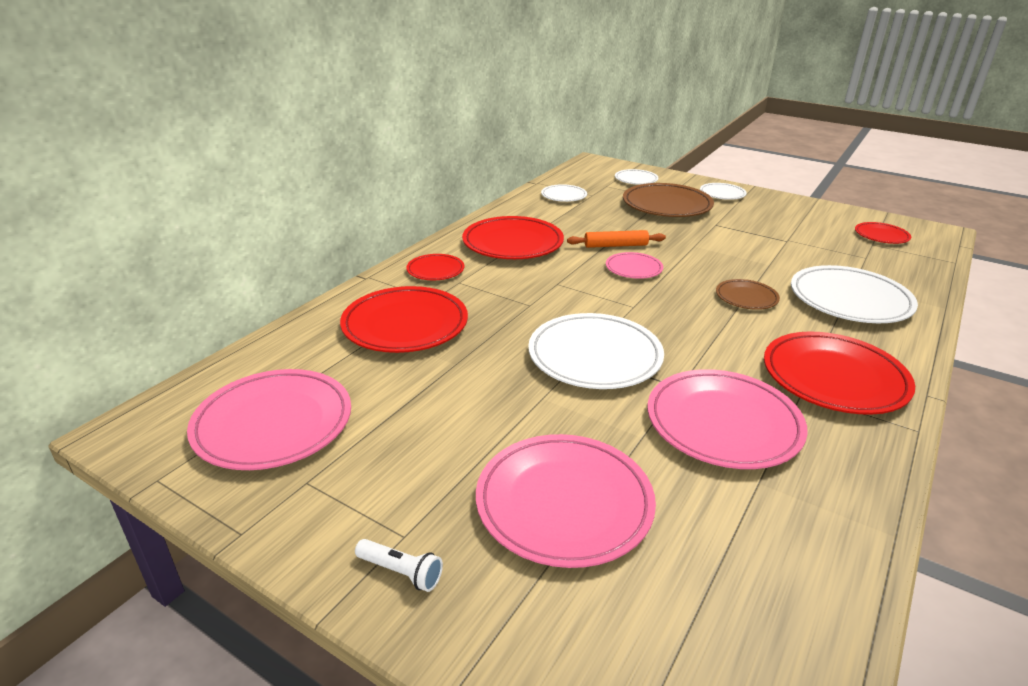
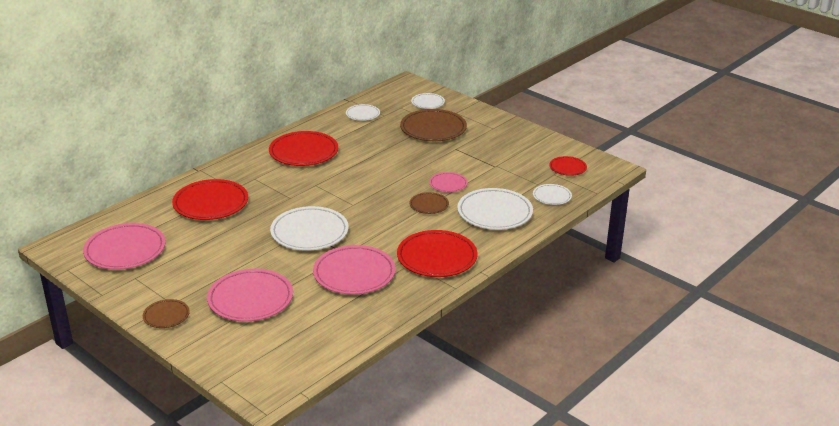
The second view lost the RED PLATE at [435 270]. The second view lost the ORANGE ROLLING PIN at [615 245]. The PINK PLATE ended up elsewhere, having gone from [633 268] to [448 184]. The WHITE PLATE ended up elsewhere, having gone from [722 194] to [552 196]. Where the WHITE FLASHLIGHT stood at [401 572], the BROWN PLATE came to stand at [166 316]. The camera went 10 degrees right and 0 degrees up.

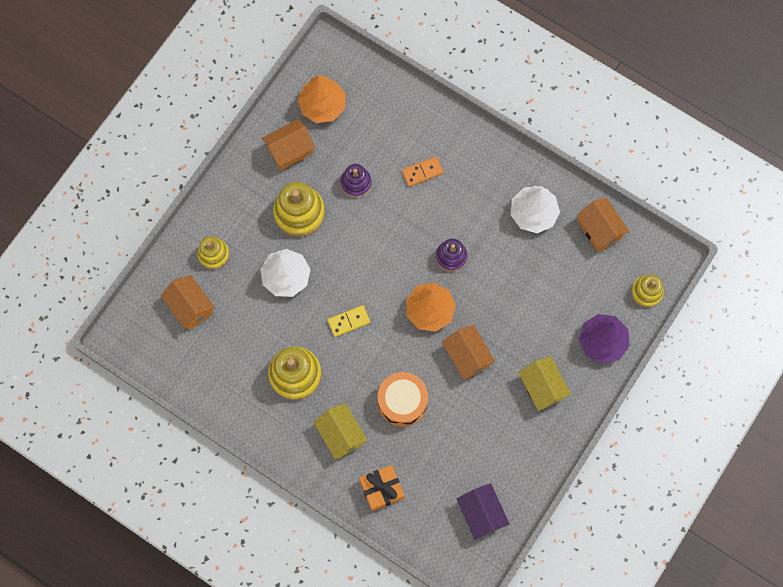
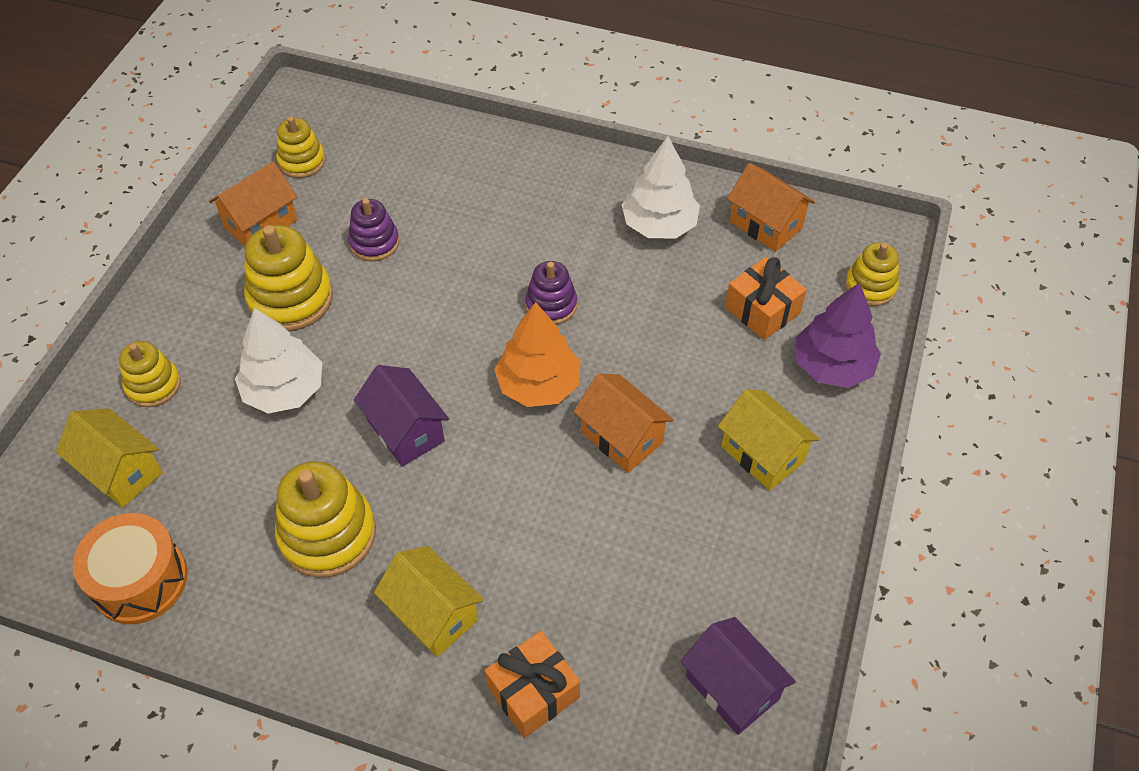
The second view lost the ORANGE DOMINO at [422 172]. The second view gained the ORANGE GIFT at [762 310]. The ORANGE DRUM ended up elsewhere, having gone from [402 402] to [140 580]. Where the ORANGE TREE stood at [322 105], the YELLOW STACKING TOY came to stand at [302 161]. Where the YELLOW DOMINO stood at [349 321], the PURPLE HOUSE came to stand at [406 431]. What was the ORANGE HOUSE at [191 307] turned into the YELLOW HOUSE at [121 472]. The camera went 15 degrees left and 20 degrees down.

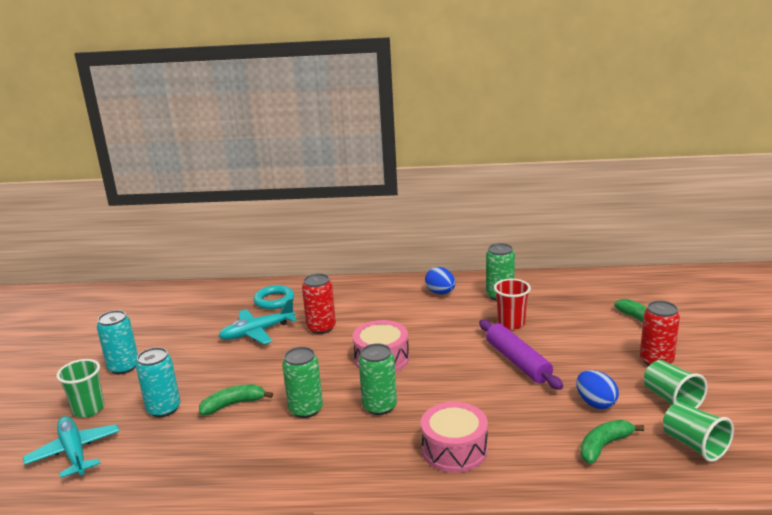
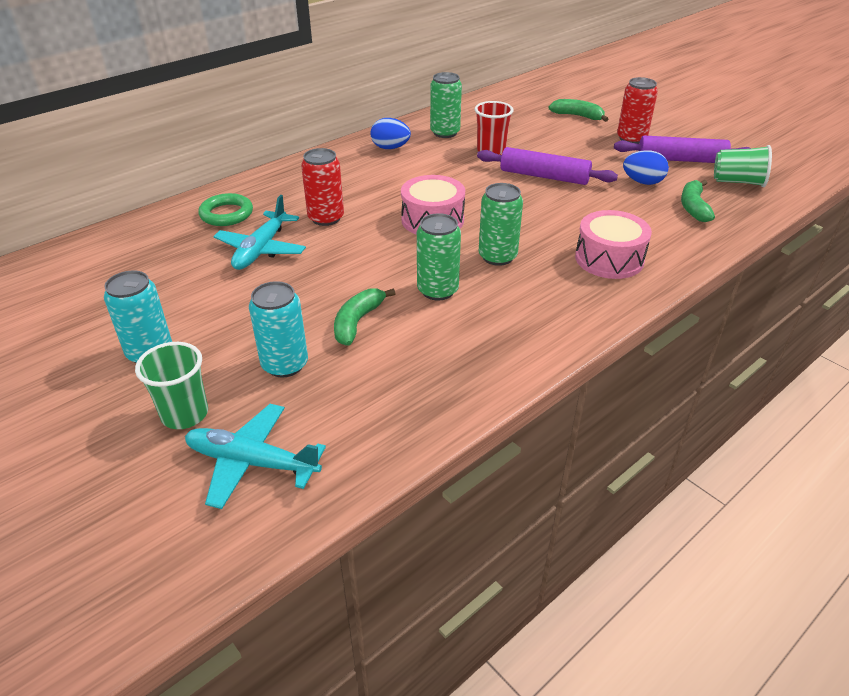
Where the GREEN CUP stood at [671 400], the PURPLE ROLLING PIN came to stand at [681 160]. What was the TURQUOISE RING at [274 300] turned into the GREEN RING at [226 214]. The camera went 45 degrees left and 15 degrees up.

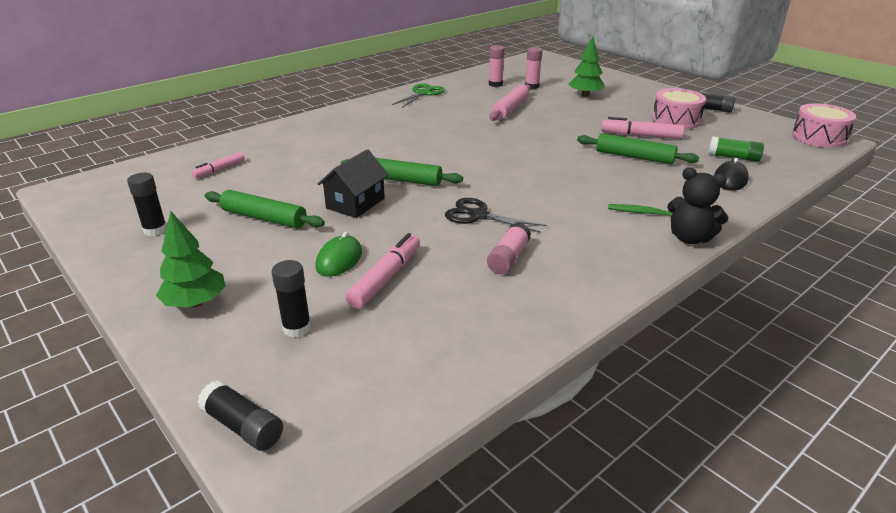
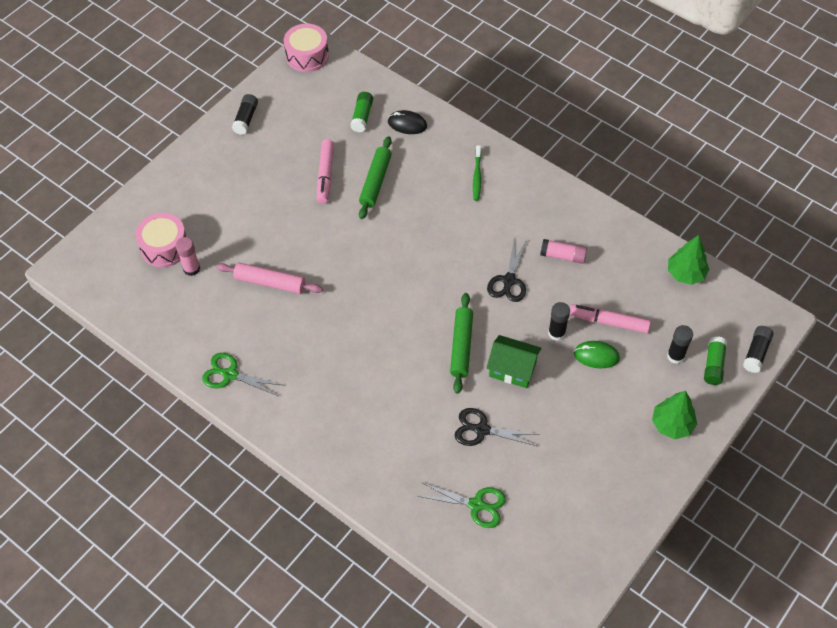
The second view lost the GREEN ROLLING PIN at [264 218]. The second view lost the PINK GLUE STICK at [495 84]. The second view lost the BLACK TEDDY BEAR at [689 238]. The second view gained the BLACK SCISSORS at [481 430]. The second view gained the GREEN GLUE STICK at [713 365]. The BLACK GLUE STICK ended up elsewhere, having gone from [155 230] to [556 333]. The GREEN TREE ended up elsewhere, having gone from [585 95] to [686 273]. The PINK DRUM ended up elsewhere, having gone from [675 120] to [164 247]. Where the PINK MARKER stood at [219 169], the GREEN SCISSORS came to stand at [477 505]. What was the BLACK HOUSE at [355 203] turned into the GREEN HOUSE at [512 369]. The camera went 100 degrees left and 25 degrees up.

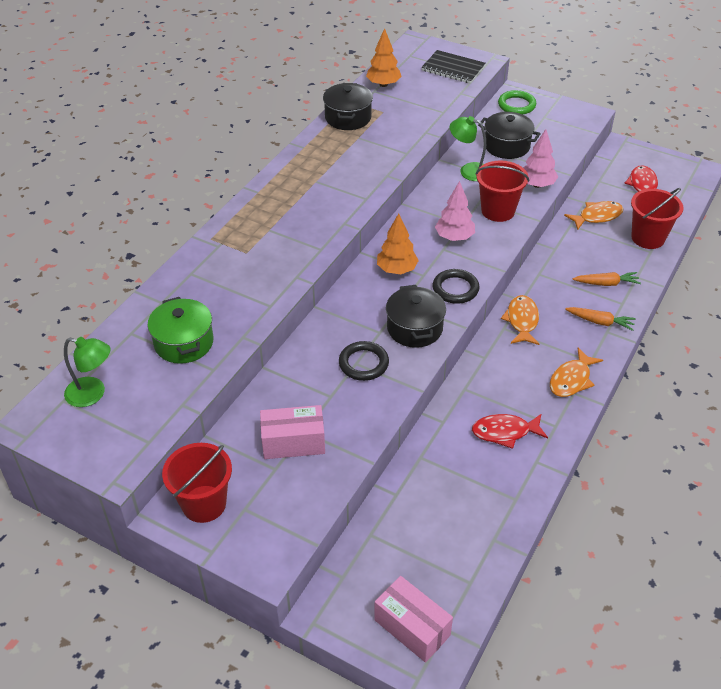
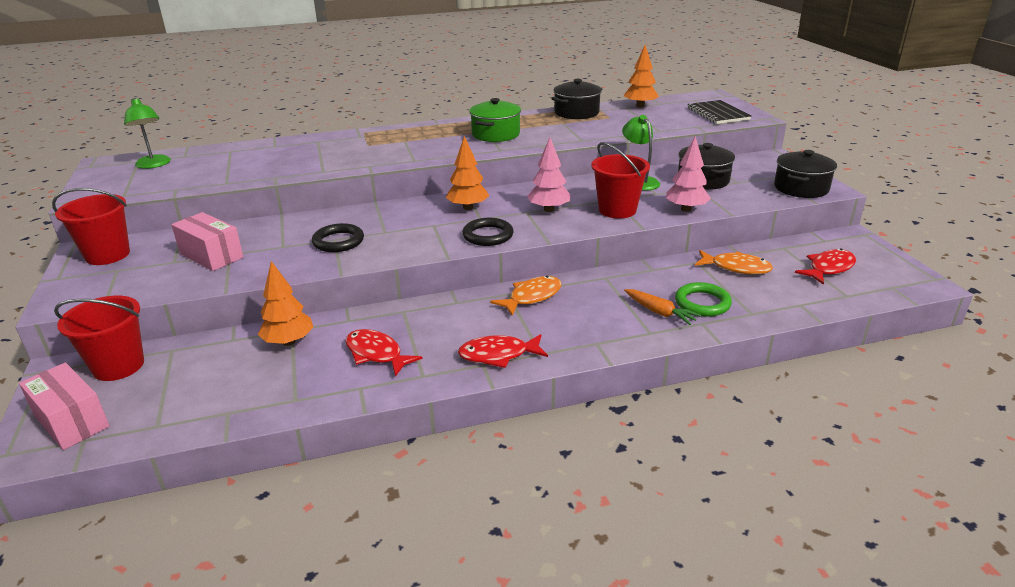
The second view lost the ORANGE CARROT at [600 322]. The second view gained the ORANGE TREE at [289 342]. The GREEN POT ended up elsewhere, having gone from [184 343] to [495 134]. The BLACK POT ended up elsewhere, having gone from [414 328] to [801 188]. The GREEN RING ended up elsewhere, having gone from [516 105] to [702 303]. The RED BUCKET ended up elsewhere, having gone from [648 238] to [118 366]. What was the ORANGE FISH at [571 379] turned into the RED FISH at [498 355]. The PINK BOX at [412 627] ended up facing another way, 45 degrees counterclockwise from before. The camera went 45 degrees right and 15 degrees down.

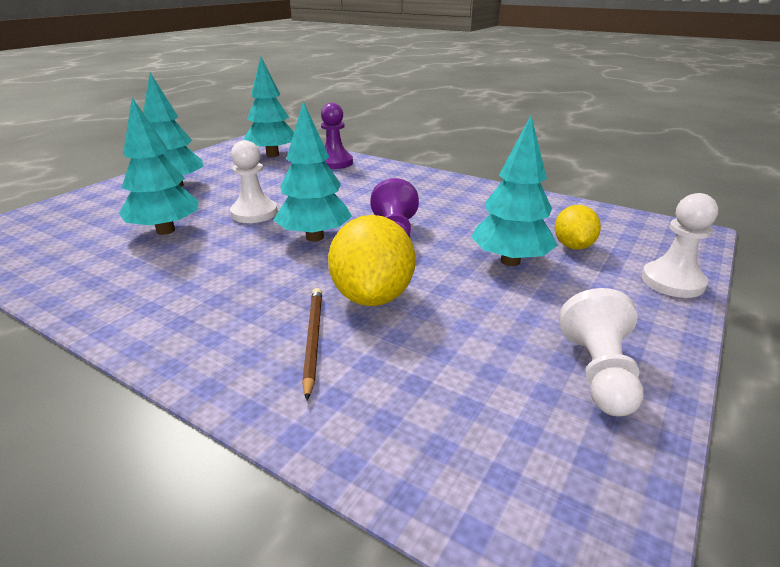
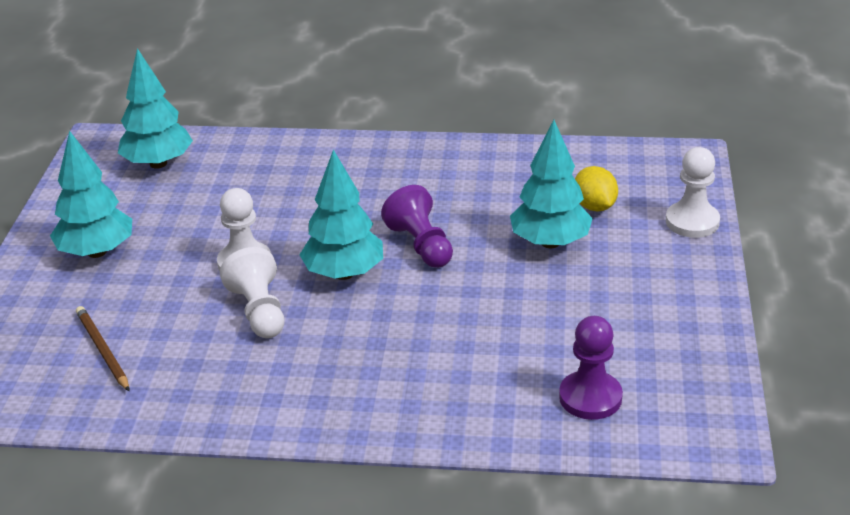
The second view lost the TURQUOISE TREE at [165 230]. The second view lost the YELLOW LEMON at [372 296]. The BROWN PENCIL ended up elsewhere, having gone from [313 340] to [102 350]. The PURPLE PAWN ended up elsewhere, having gone from [334 163] to [590 397]. The WHITE PAWN ended up elsewhere, having gone from [598 373] to [259 311]. The camera went 25 degrees left and 5 degrees up.

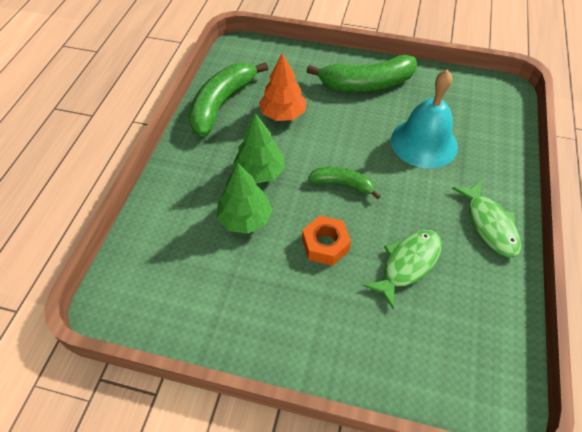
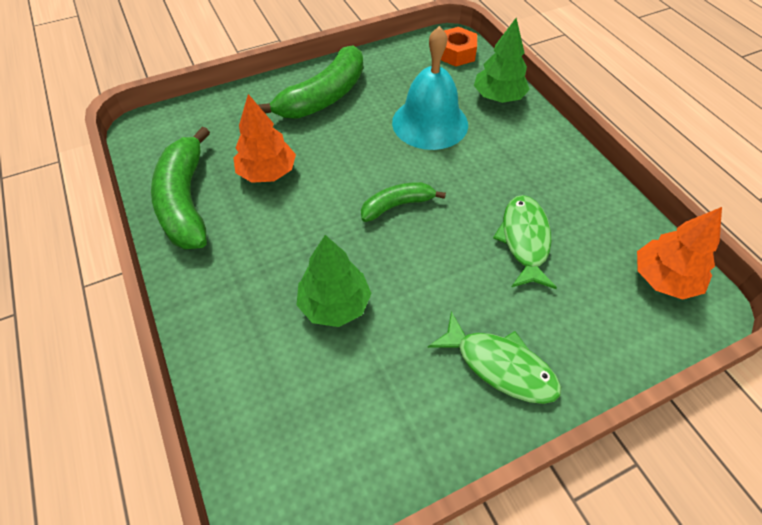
The second view gained the ORANGE TREE at [664 279]. The GREEN TREE ended up elsewhere, having gone from [260 172] to [498 97]. The ORANGE NUT ended up elsewhere, having gone from [325 245] to [456 53]. The GREEN FISH ended up elsewhere, having gone from [489 224] to [500 366]. The camera went 40 degrees left and 0 degrees up.

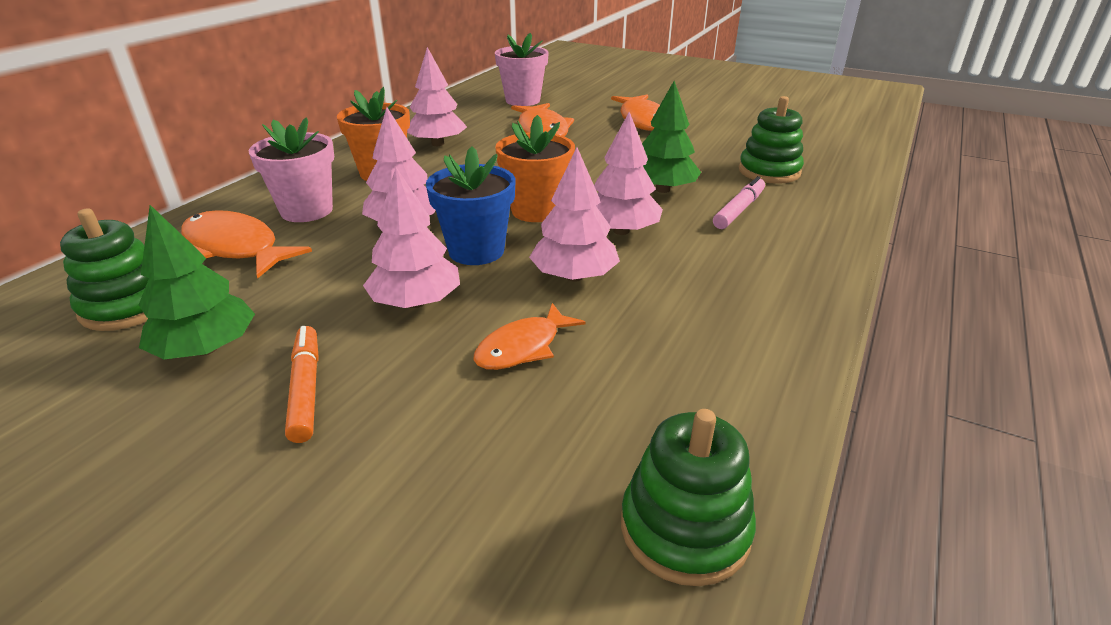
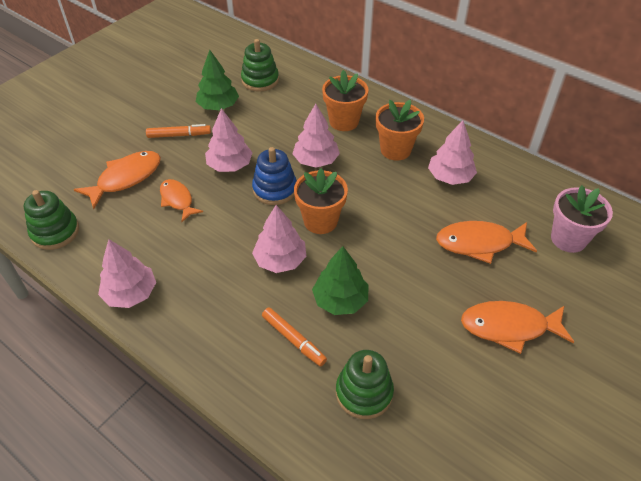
The ORANGE FISH ended up elsewhere, having gone from [235 248] to [126 178]. The PINK TREE ended up elsewhere, having gone from [574 276] to [130 293]. Where the BLUE FLOWER POT stood at [476 251], the BLUE STACKING TOY came to stand at [275 189]. What was the PINK FLOWER POT at [307 210] turned into the ORANGE FLOWER POT at [344 121]. What was the PINK MARKER at [739 210] turned into the ORANGE MARKER at [293 340]. The camera went 100 degrees right and 15 degrees up.

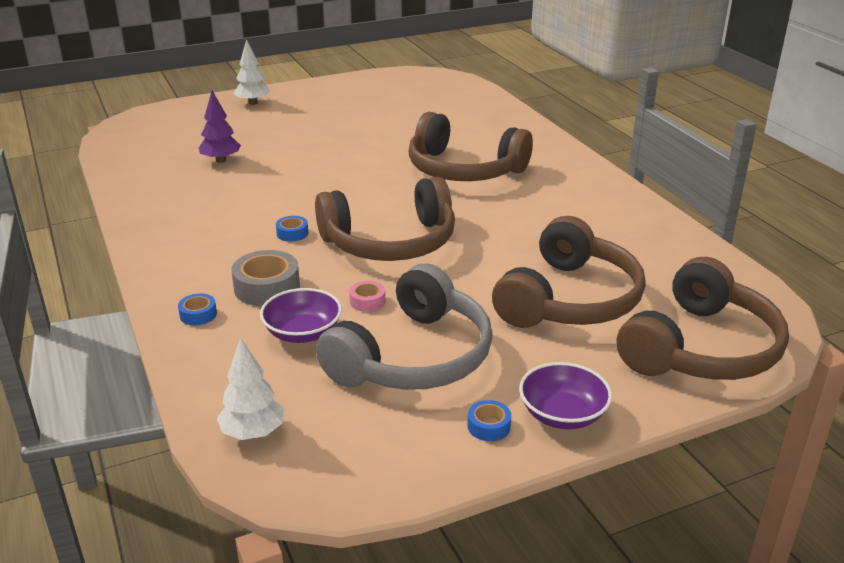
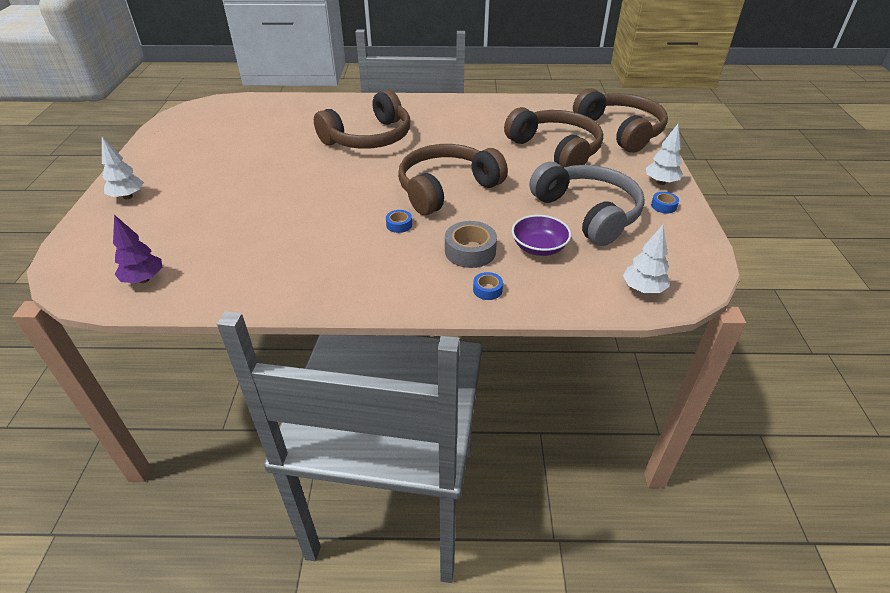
The second view lost the PINK TAPE at [367 301]. The PURPLE TREE ended up elsewhere, having gone from [221 160] to [144 279]. Where the PURPLE BOWL stood at [562 414], the WHITE TREE came to stand at [661 182]. The BROWN HEADPHONES at [390 242] ended up facing another way, 135 degrees counterclockwise from before. The camera went 65 degrees left and 10 degrees up.

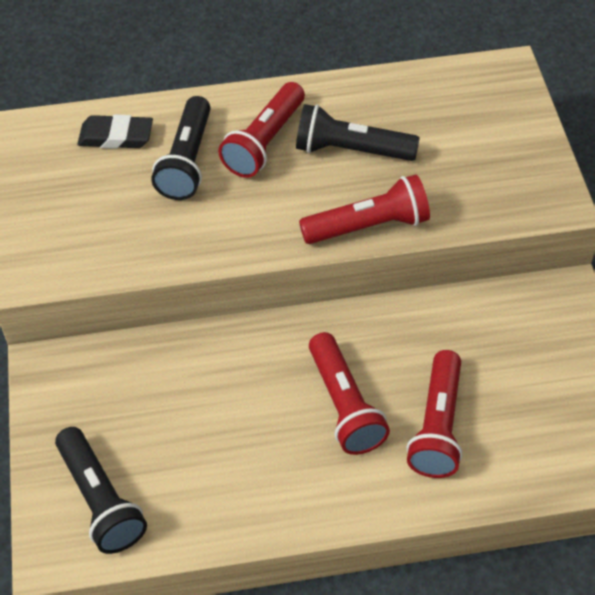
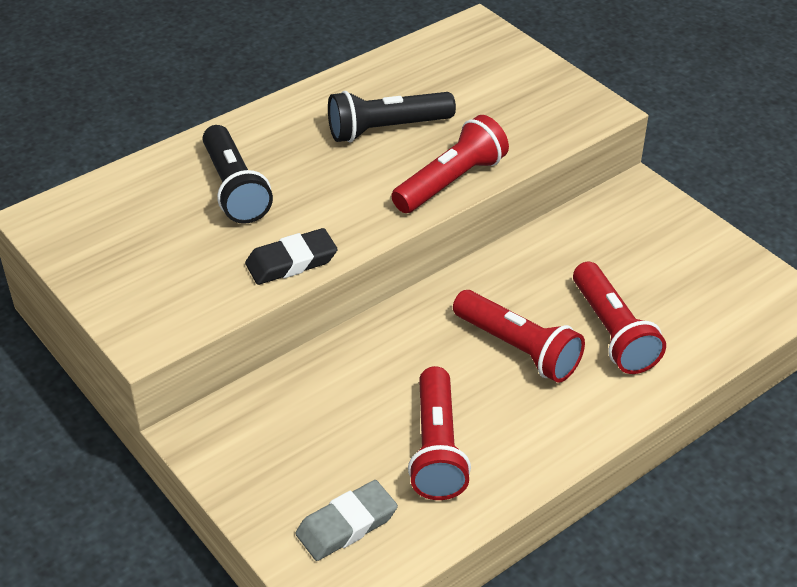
The BLACK ERASER ended up elsewhere, having gone from [116 136] to [291 262]. The RED FLASHLIGHT ended up elsewhere, having gone from [264 142] to [436 448]. Where the BLACK FLASHLIGHT stood at [100 500], the GREY ERASER came to stand at [346 525]. The camera went 30 degrees left and 10 degrees down.

